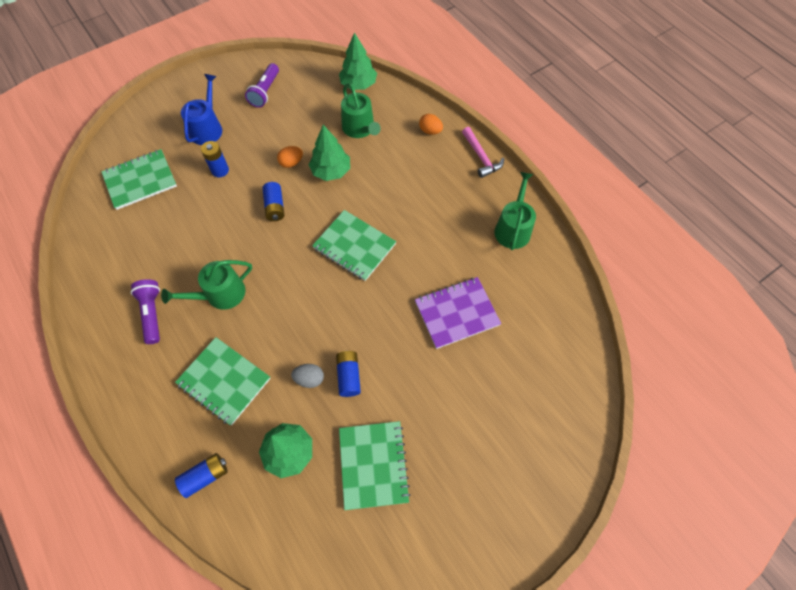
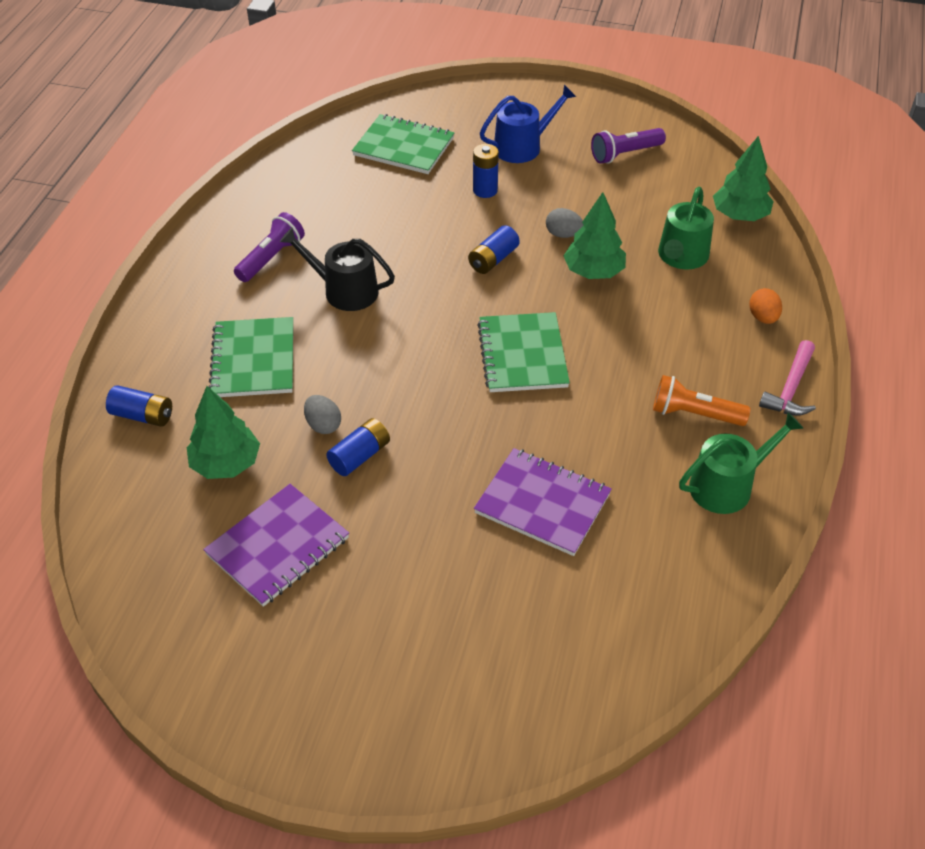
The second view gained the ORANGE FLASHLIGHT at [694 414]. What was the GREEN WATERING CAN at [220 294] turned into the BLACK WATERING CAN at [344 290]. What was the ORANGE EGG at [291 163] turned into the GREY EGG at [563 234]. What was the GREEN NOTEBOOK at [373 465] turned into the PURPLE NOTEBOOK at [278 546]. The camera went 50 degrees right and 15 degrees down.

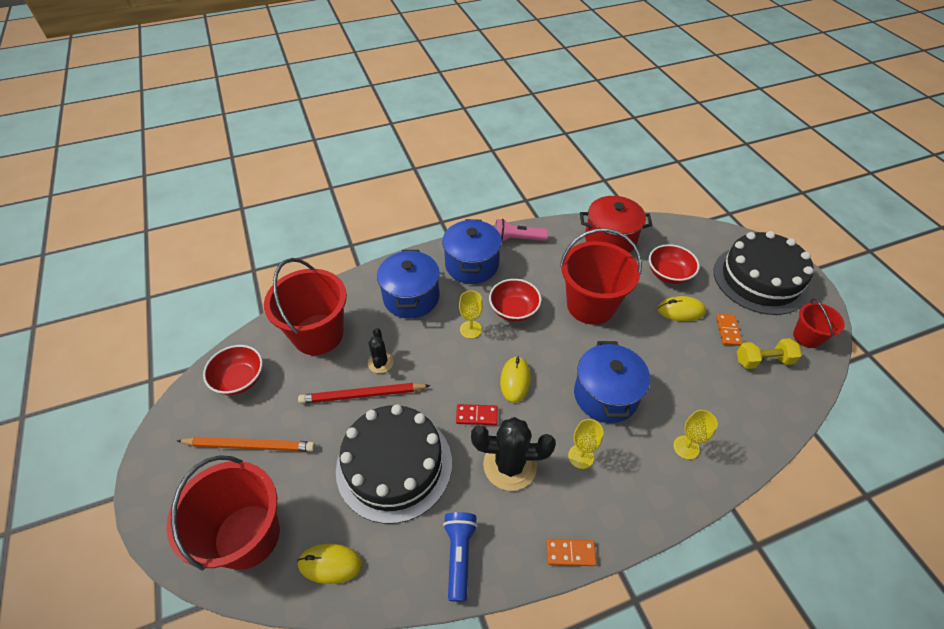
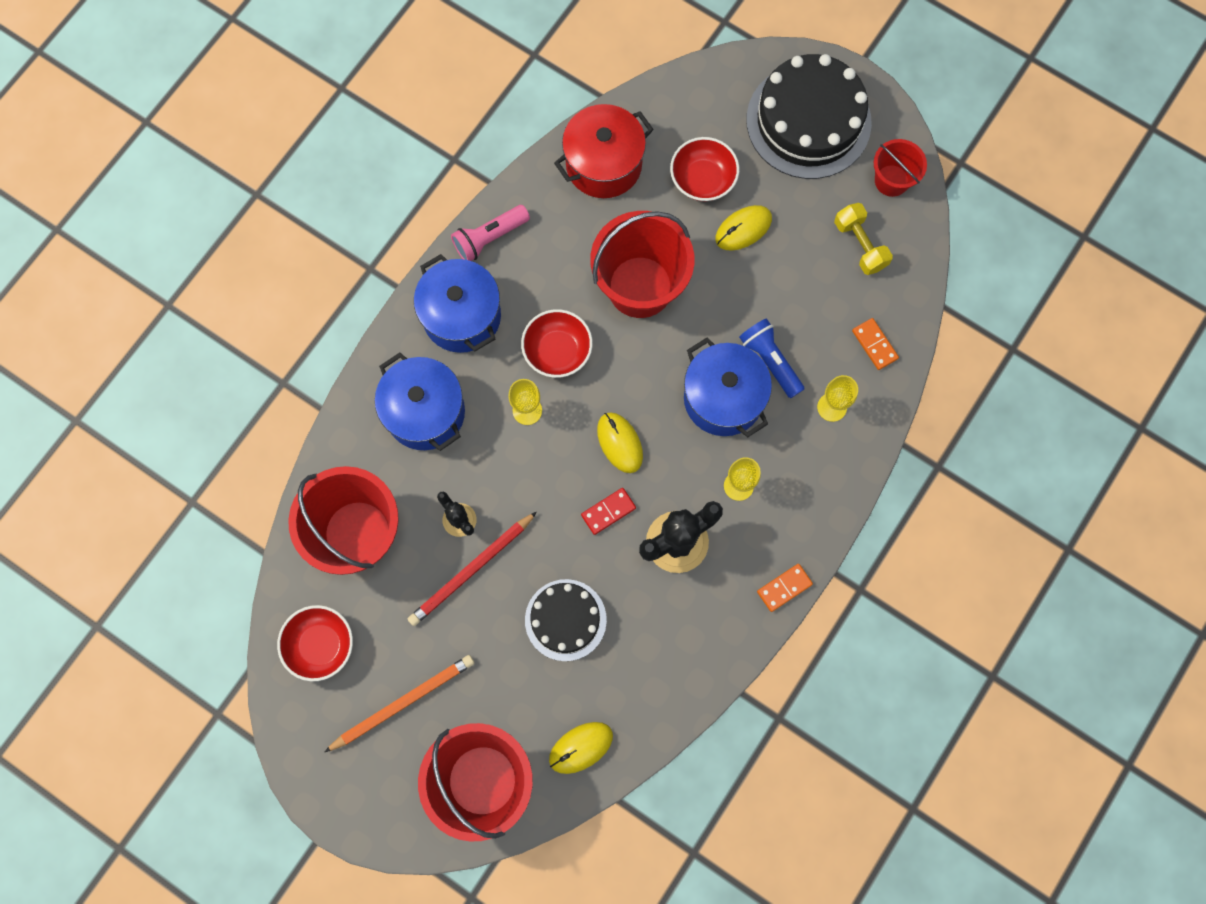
The BLUE FLASHLIGHT ended up elsewhere, having gone from [459 555] to [770 361]. The ORANGE DOMINO ended up elsewhere, having gone from [728 331] to [874 345]. The YELLOW DUMBBELL at [763 360] ended up facing another way, 75 degrees counterclockwise from before. The size of the BLACK CAKE at [394 465] changed by a factor of 0.60. The camera went 35 degrees left and 25 degrees up.

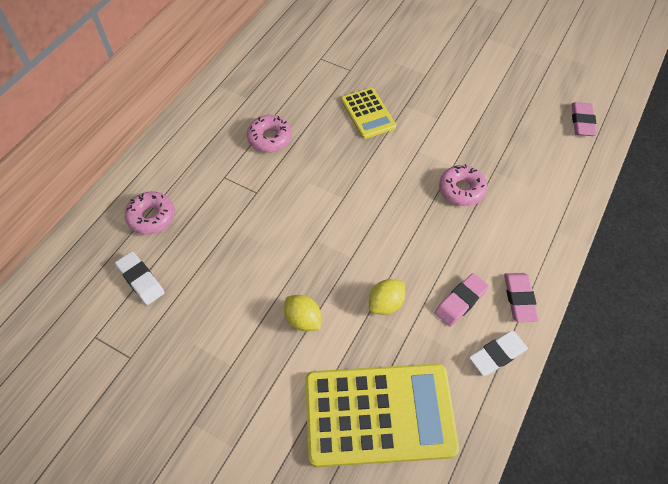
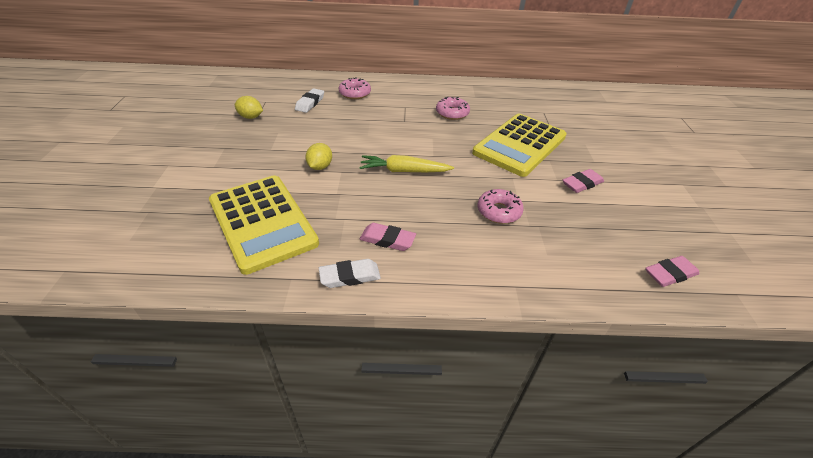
The second view gained the YELLOW CARROT at [404 171]. The YELLOW LEMON ended up elsewhere, having gone from [385 303] to [251 117]. The PINK ERASER ended up elsewhere, having gone from [519 299] to [582 184]. The WHITE ERASER at [497 354] ended up facing another way, 45 degrees counterclockwise from before. The size of the YELLOW CALCULATOR at [368 113] changed by a factor of 1.87. The camera went 60 degrees right and 15 degrees down.

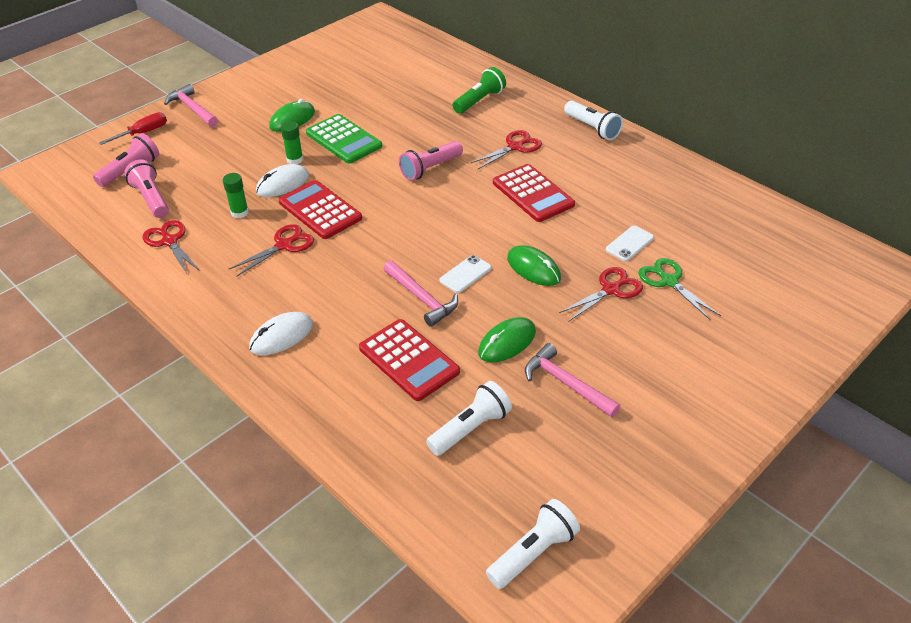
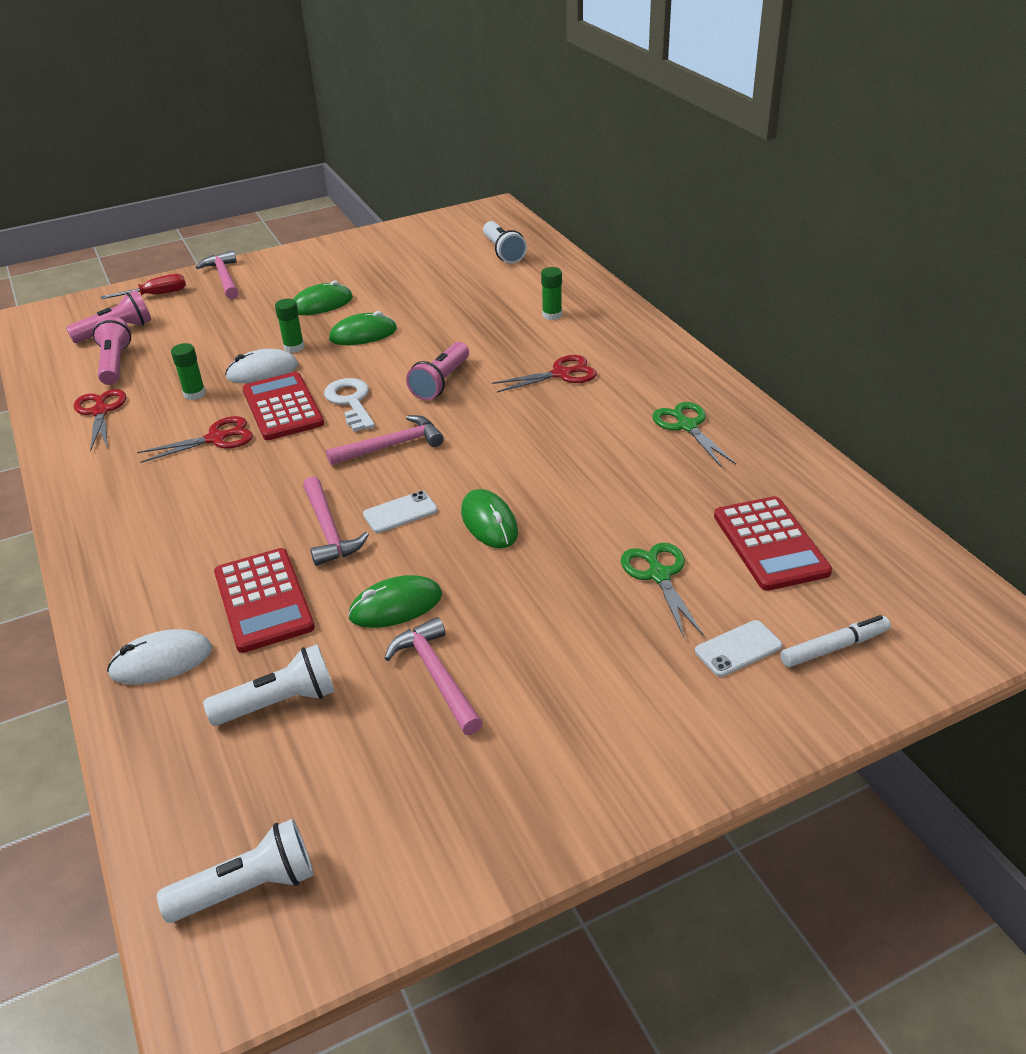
The second view lost the RED SCISSORS at [611 289]. The second view gained the WHITE KEY at [351 402]. The second view gained the PINK HAMMER at [392 446]. The second view gained the GREEN SCISSORS at [687 426]. The second view gained the WHITE MARKER at [834 647]. The WHITE MOUSE ended up elsewhere, having gone from [282 336] to [161 661]. The RED CALCULATOR ended up elsewhere, having gone from [533 194] to [770 544]. The WHITE FLASHLIGHT ended up elsewhere, having gone from [592 128] to [503 252]. The WHITE PHONE ended up elsewhere, having gone from [629 244] to [738 649]. Where the GREEN CALCULATOR stood at [344 140], the GREEN MOUSE came to stand at [363 334]. Where the GREEN FLASHLIGHT stood at [479 101], the GREEN GLUE STICK came to stand at [552 315]. The PINK FLASHLIGHT at [430 169] ended up facing another way, 45 degrees counterclockwise from before. The camera went 20 degrees right and 5 degrees down.

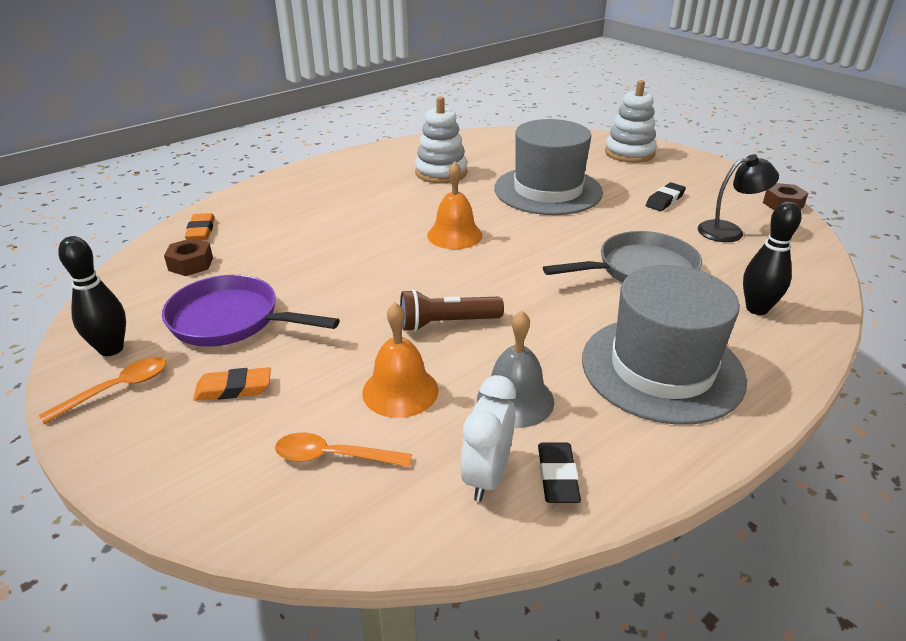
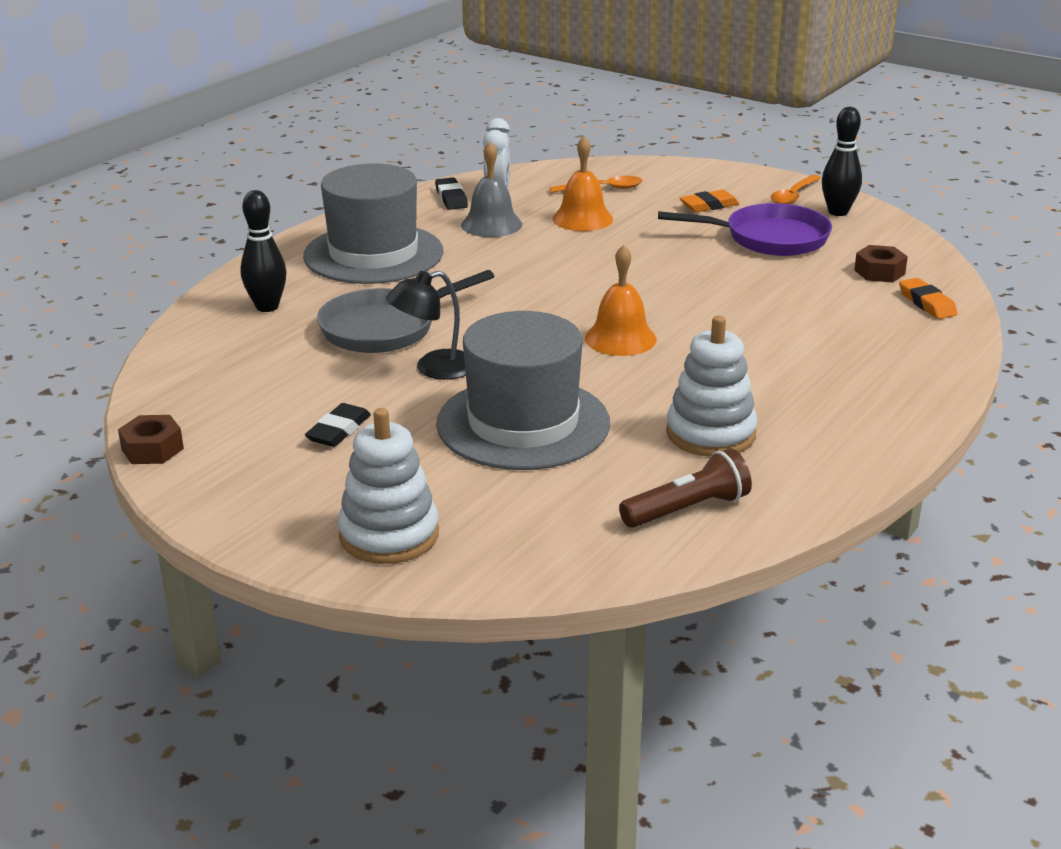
The BROWN FLASHLIGHT ended up elsewhere, having gone from [447 323] to [687 509]. The BLACK LAMP ended up elsewhere, having gone from [729 231] to [434 368]. The camera went 165 degrees right and 5 degrees down.

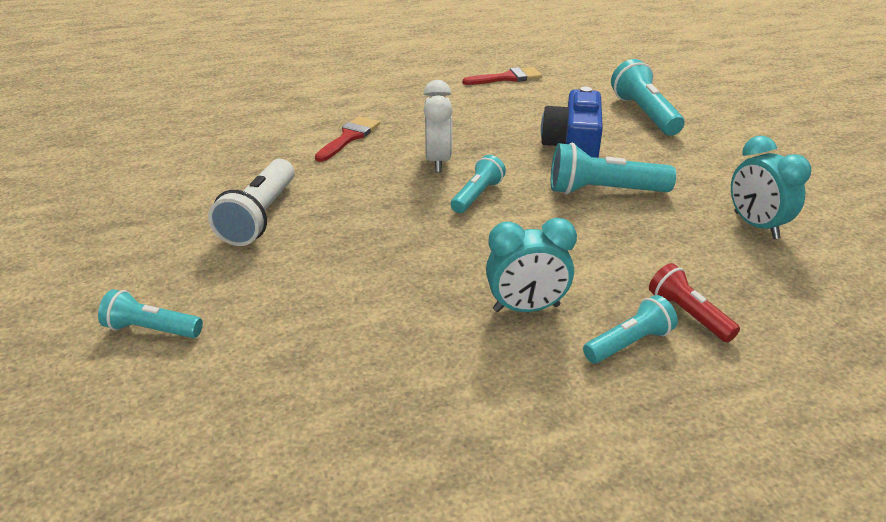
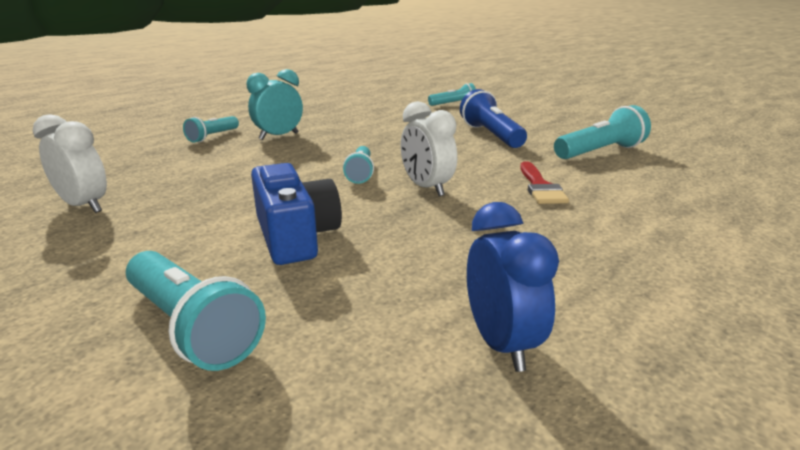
The second view lost the RED FLASHLIGHT at [688 314]. The TURQUOISE FLASHLIGHT ended up elsewhere, having gone from [603 191] to [600 152]. Where the RED BRUSH stood at [507 78], the BLUE CLOCK came to stand at [501 343]. What was the WHITE FLASHLIGHT at [260 217] turned into the BLUE FLASHLIGHT at [491 135]. What was the TURQUOISE CLOCK at [756 225] turned into the WHITE CLOCK at [84 206]. The camera went 150 degrees right and 10 degrees down.

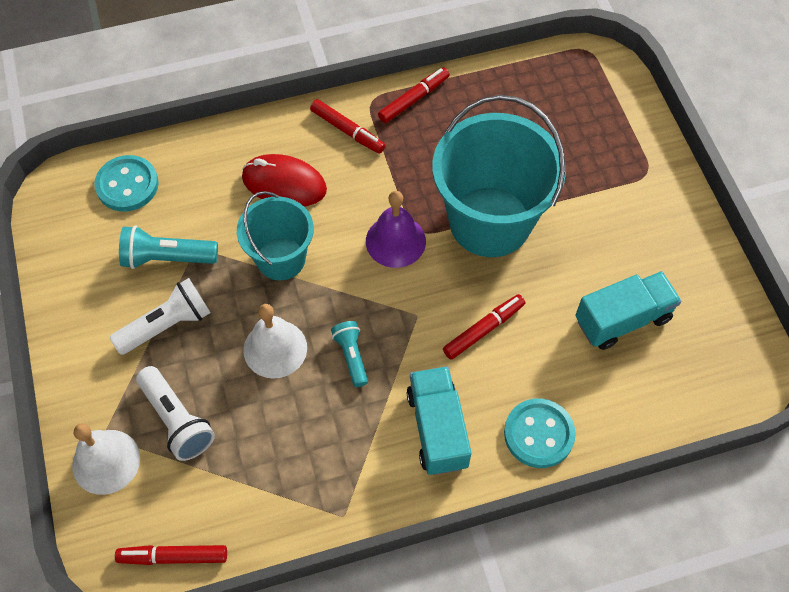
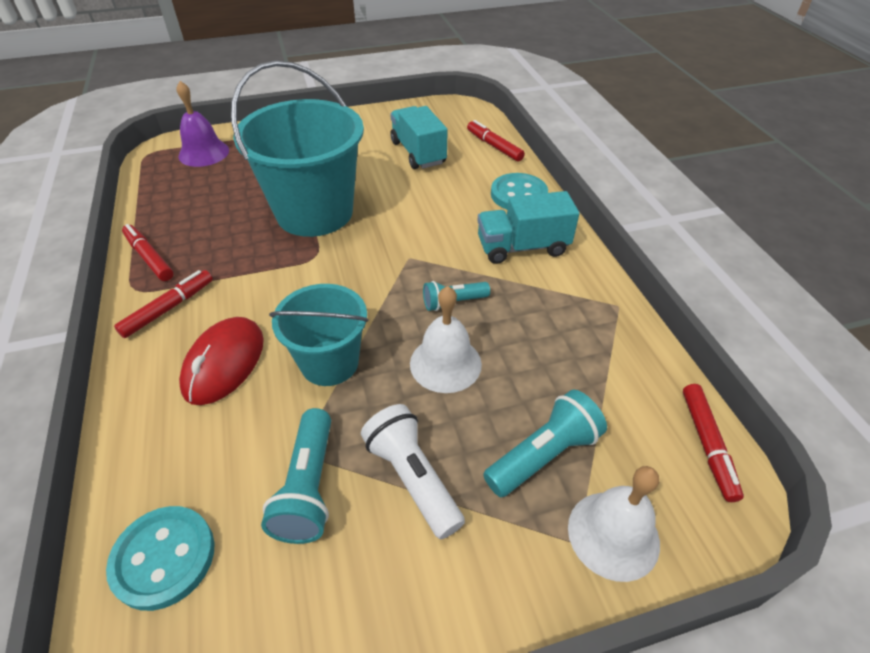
The PURPLE BELL ended up elsewhere, having gone from [395 241] to [204 153]. The RED MARKER ended up elsewhere, having gone from [483 329] to [494 146]. What was the WHITE FLASHLIGHT at [176 420] turned into the TURQUOISE FLASHLIGHT at [543 455]. The camera went 90 degrees left and 15 degrees down.

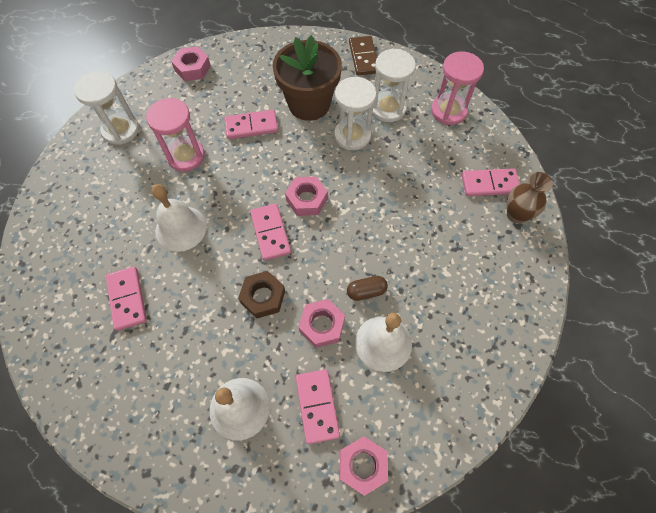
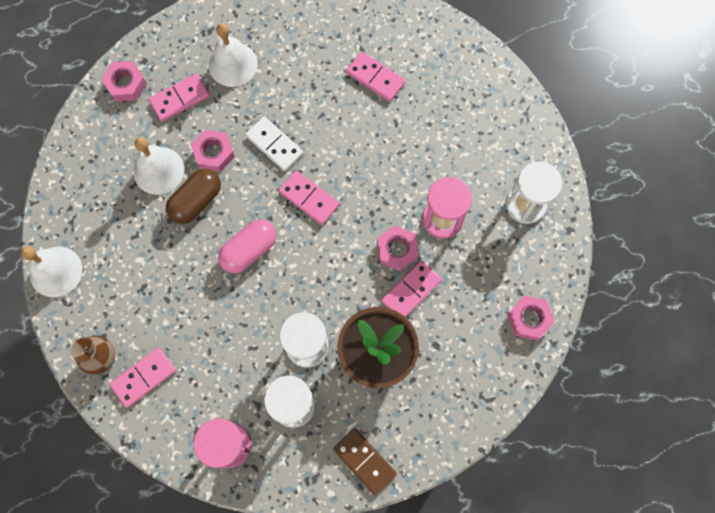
The second view gained the PINK CAPSULE at [249 250]. The WHITE BELL ended up elsewhere, having gone from [181 228] to [56 271]. The PINK NUT ended up elsewhere, having gone from [306 199] to [397 250]. Where the BROWN NUT stood at [263 297], the WHITE DOMINO came to stand at [274 145]. The PINK DOMINO at [317 406] ended up facing another way, 75 degrees counterclockwise from before. The size of the BROWN CAPSULE at [366 291] changed by a factor of 1.65. The camera went 145 degrees right and 10 degrees up.

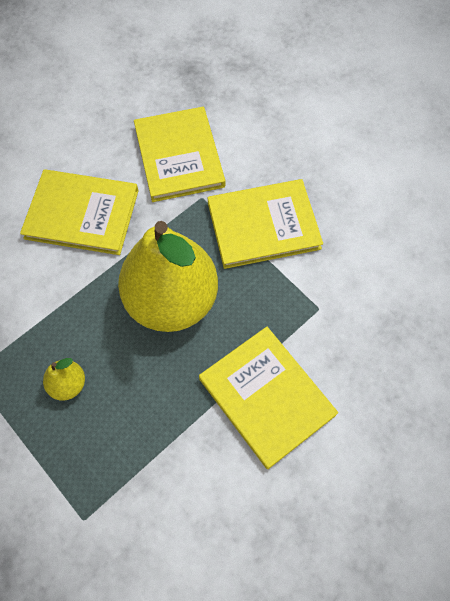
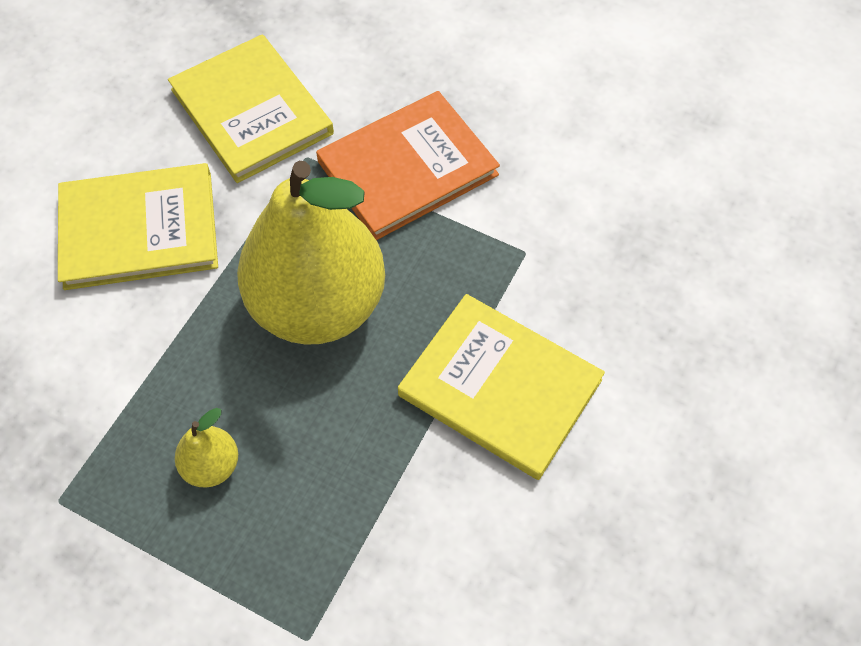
What was the YELLOW BOOK at [263 226] turned into the ORANGE BOOK at [407 168]. The camera went 20 degrees left and 5 degrees down.

